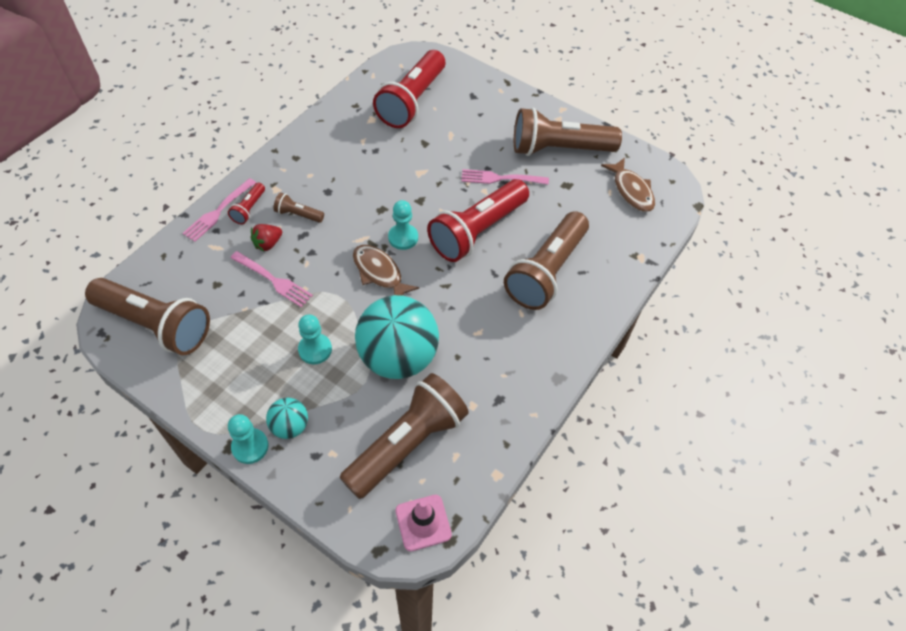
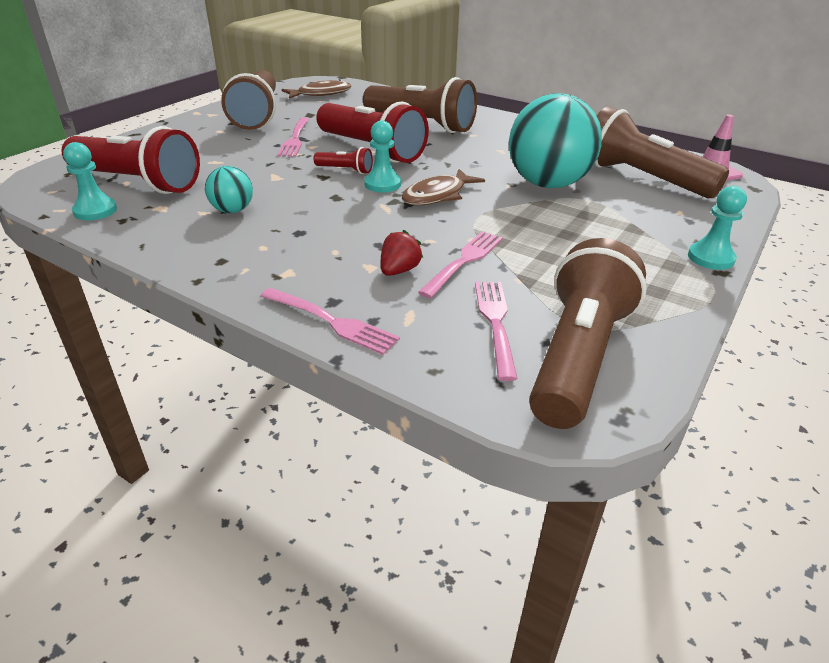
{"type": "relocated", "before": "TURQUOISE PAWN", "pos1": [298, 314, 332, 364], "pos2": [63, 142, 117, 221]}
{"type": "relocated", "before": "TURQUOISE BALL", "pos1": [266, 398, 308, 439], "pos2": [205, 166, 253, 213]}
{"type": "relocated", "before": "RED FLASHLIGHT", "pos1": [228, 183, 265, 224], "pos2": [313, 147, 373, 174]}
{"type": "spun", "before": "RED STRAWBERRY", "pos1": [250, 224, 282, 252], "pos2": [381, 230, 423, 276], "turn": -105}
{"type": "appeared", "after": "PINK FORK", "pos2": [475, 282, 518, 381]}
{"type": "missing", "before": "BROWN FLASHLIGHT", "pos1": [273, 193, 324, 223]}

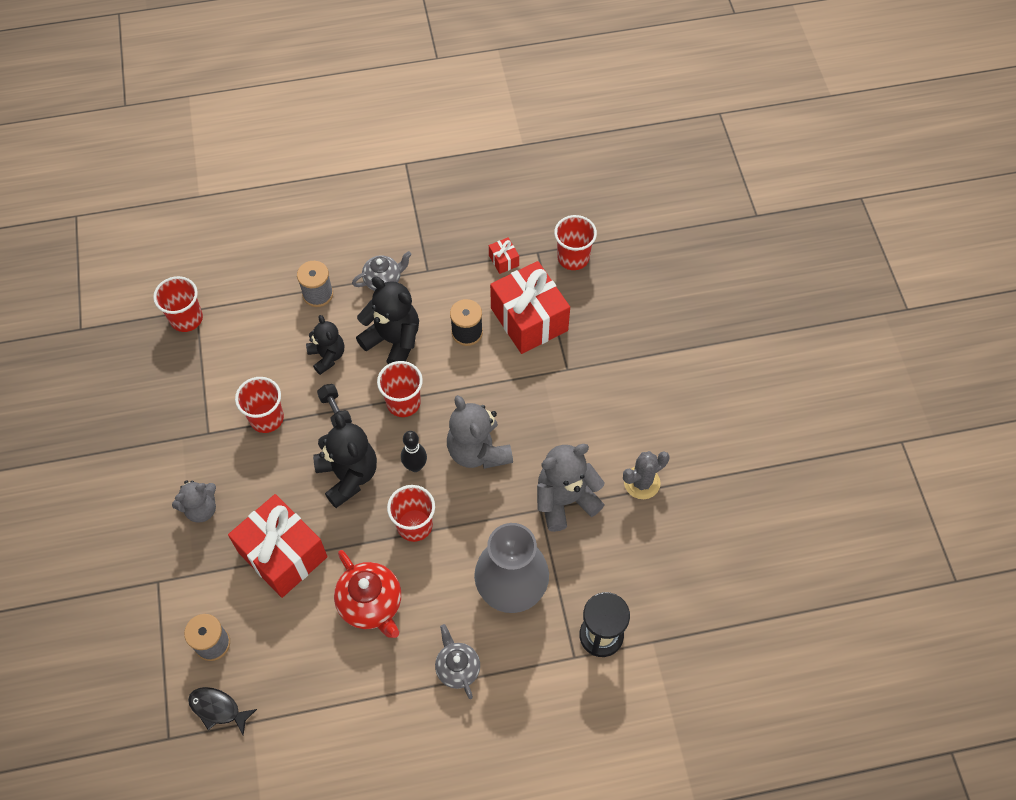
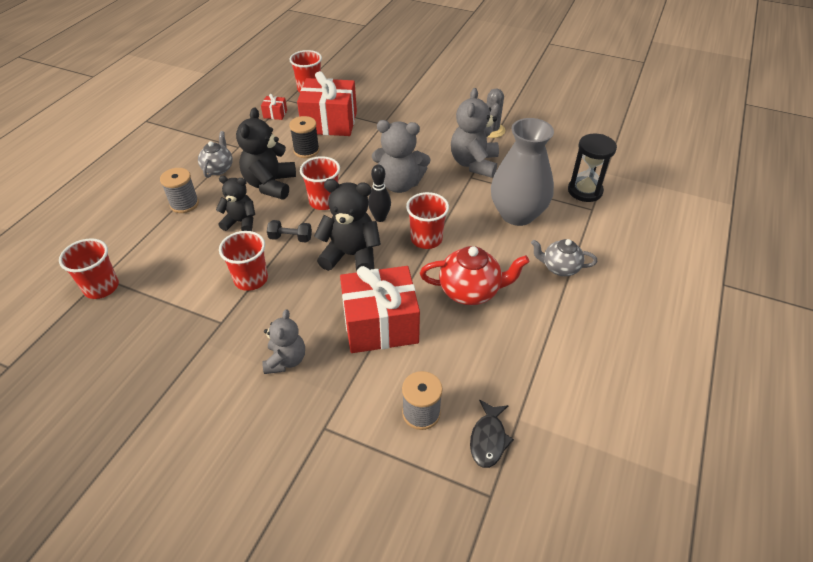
{"type": "spun", "before": "BLACK TEDDY BEAR", "pos1": [356, 277, 419, 364], "pos2": [236, 108, 296, 199], "turn": -60}
{"type": "spun", "before": "BLACK FISH", "pos1": [188, 687, 257, 735], "pos2": [470, 399, 514, 468], "turn": -45}

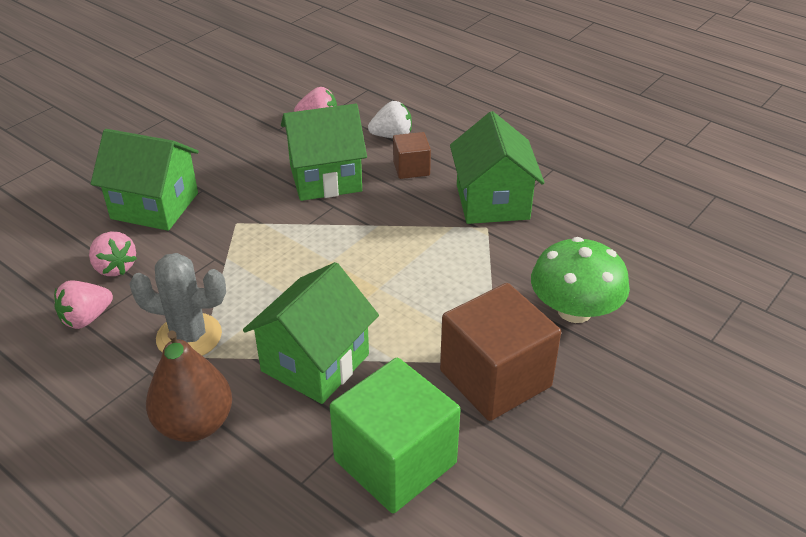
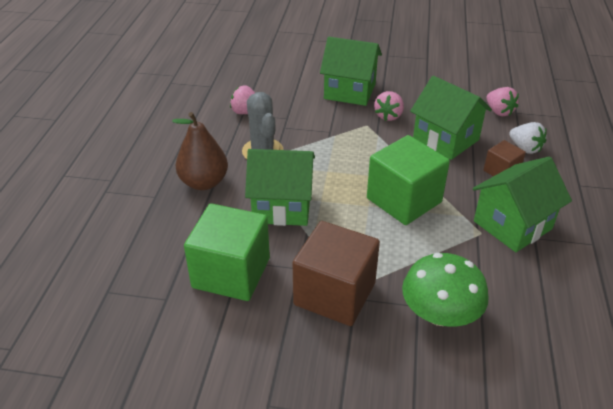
{"type": "spun", "before": "GREEN HOUSE", "pos1": [91, 129, 199, 231], "pos2": [320, 37, 382, 106], "turn": -60}
{"type": "appeared", "after": "GREEN CUBE", "pos2": [367, 135, 450, 225]}
{"type": "relocated", "before": "PINK STRAWBERRY", "pos1": [89, 232, 137, 276], "pos2": [374, 91, 404, 121]}

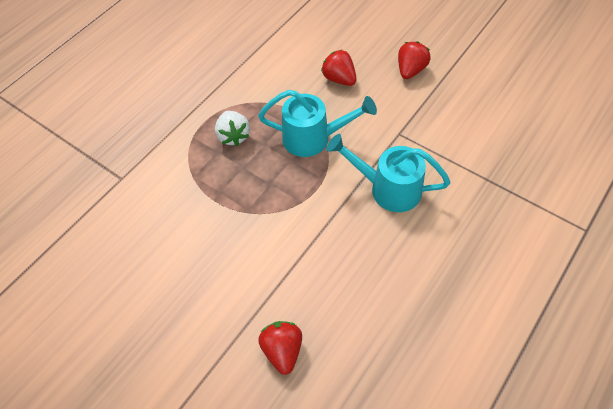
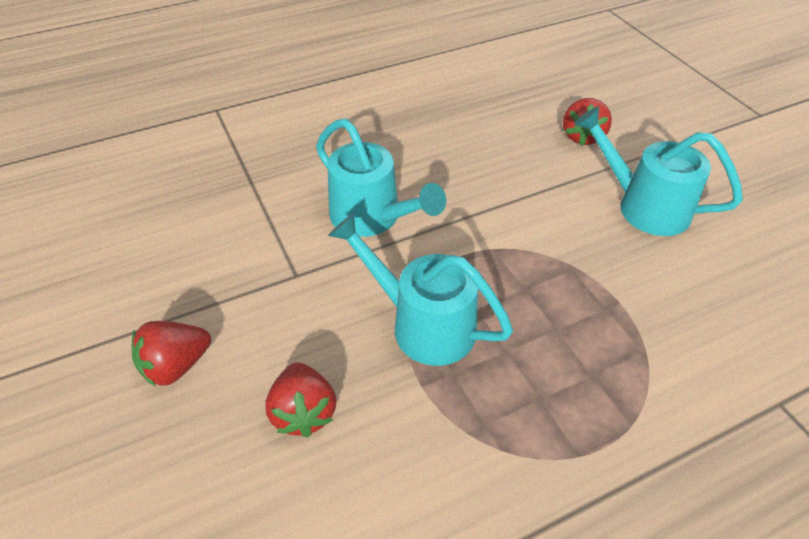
{"type": "appeared", "after": "TURQUOISE WATERING CAN", "pos2": [574, 106, 743, 236]}
{"type": "missing", "before": "WHITE STRAWBERRY", "pos1": [215, 111, 250, 146]}

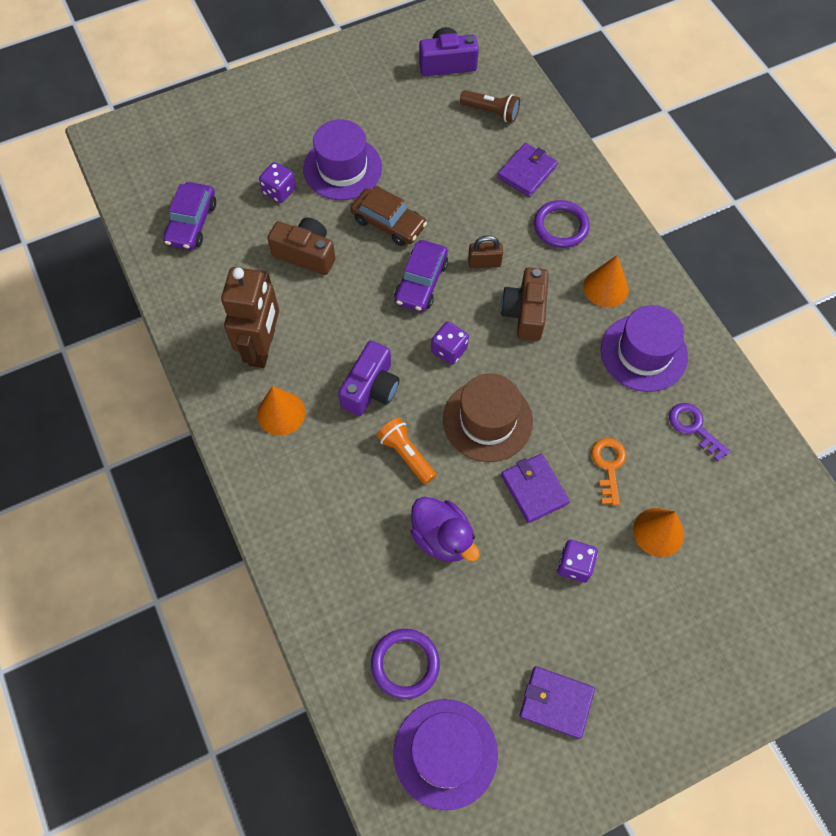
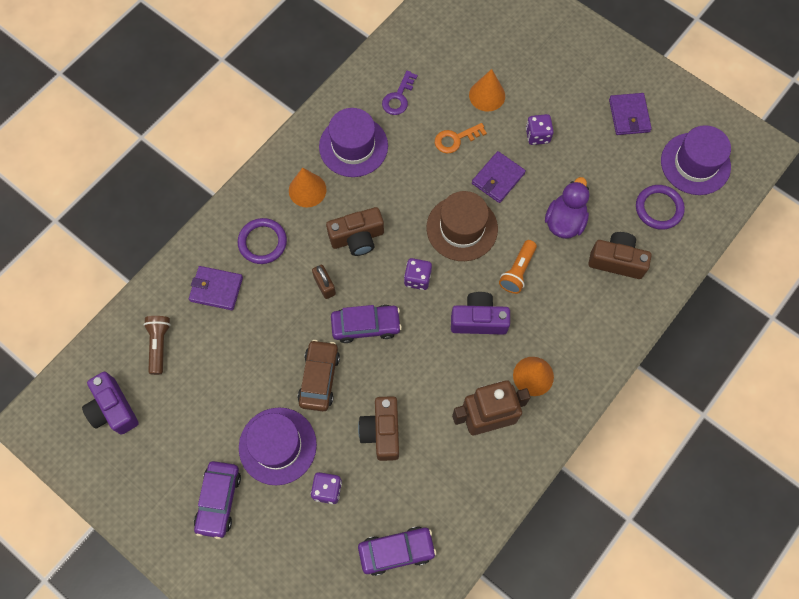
{"type": "appeared", "after": "PURPLE CAR", "pos2": [194, 461, 241, 539]}
{"type": "appeared", "after": "BROWN CAMERA", "pos2": [588, 232, 652, 279]}

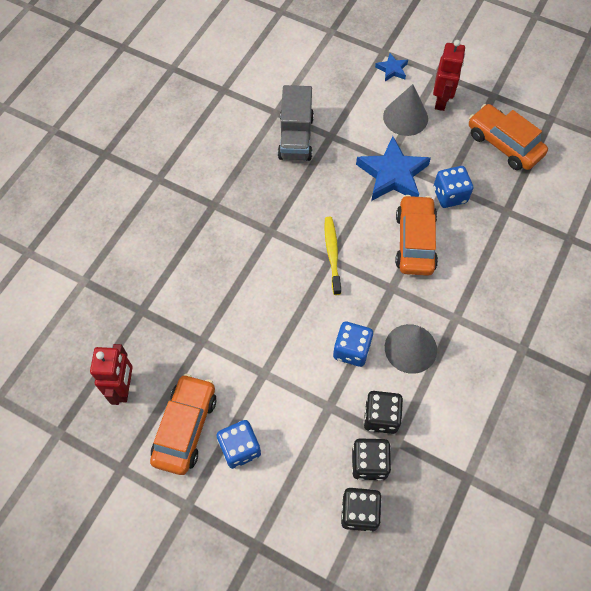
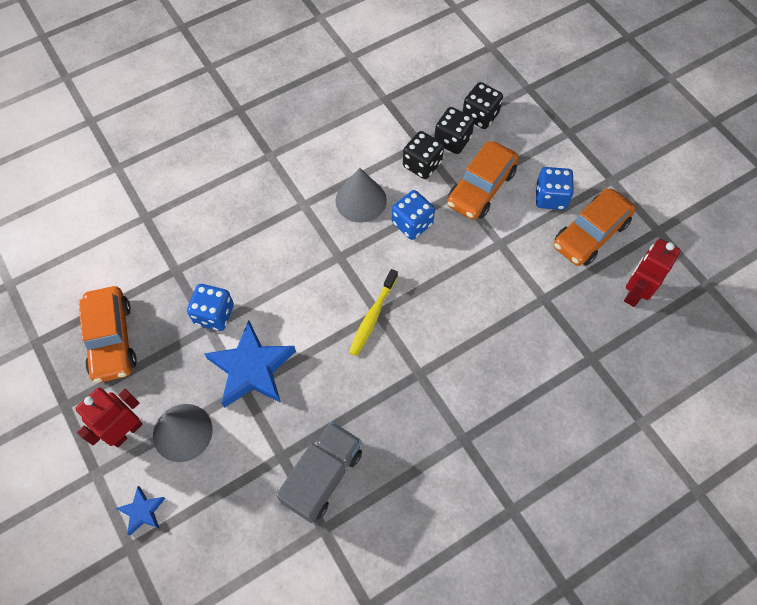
{"type": "relocated", "before": "ORANGE CAR", "pos1": [395, 195, 438, 276], "pos2": [447, 141, 519, 220]}

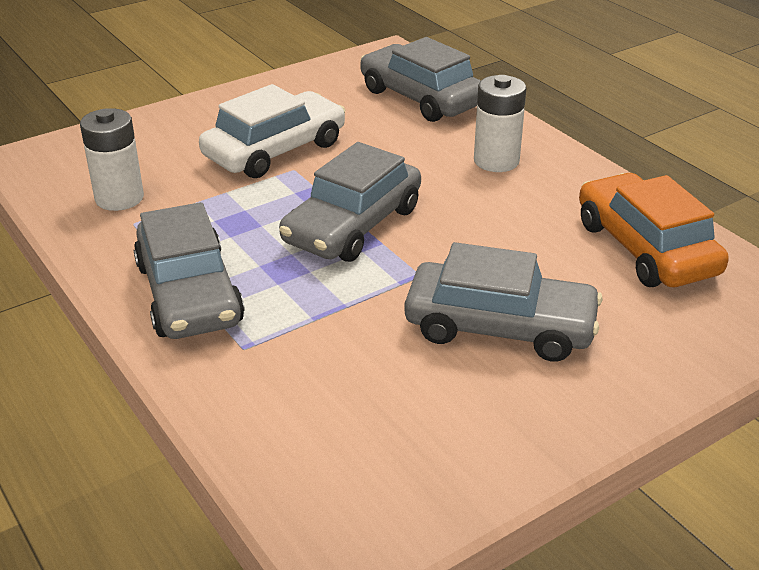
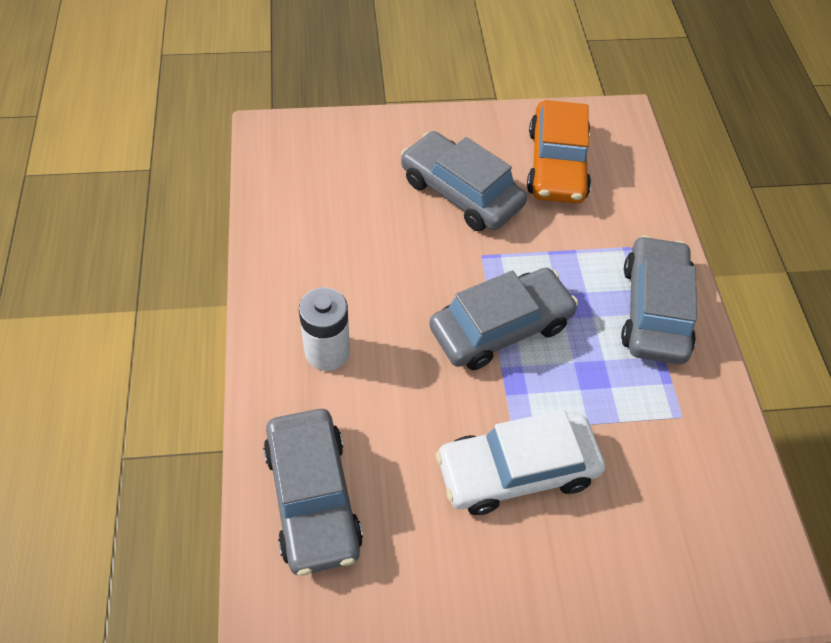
{"type": "relocated", "before": "ORANGE CAR", "pos1": [579, 173, 729, 287], "pos2": [527, 100, 591, 204]}
{"type": "missing", "before": "WHITE BATTERY", "pos1": [80, 108, 144, 211]}

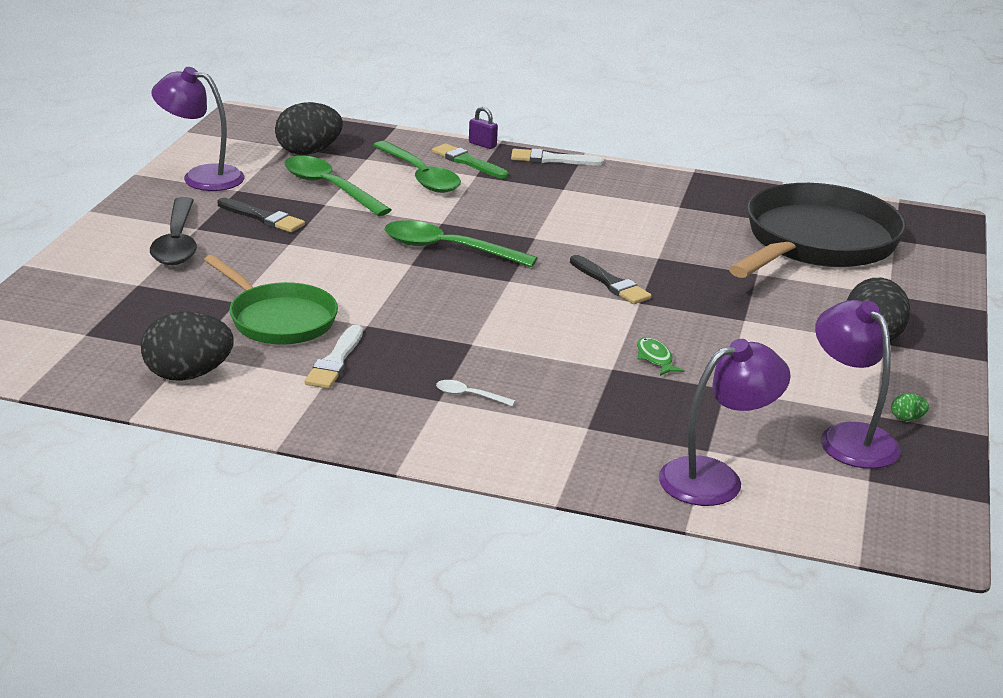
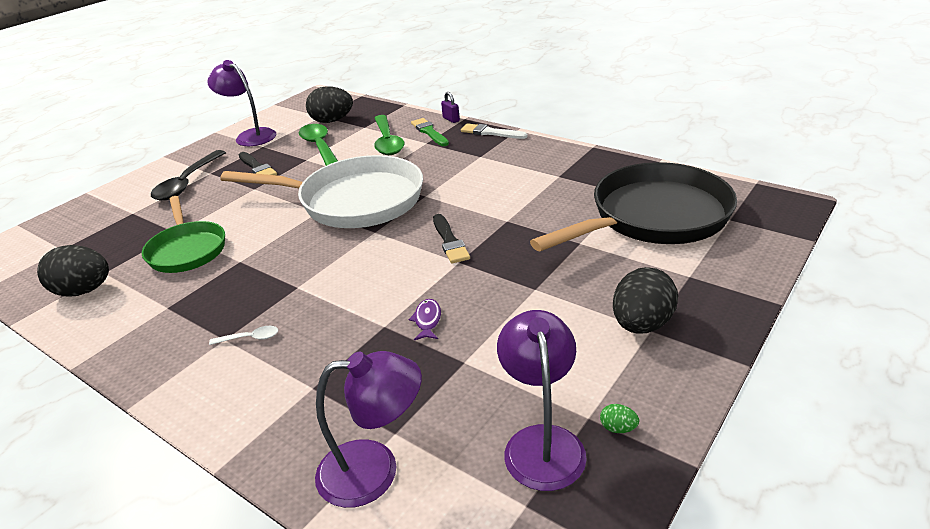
{"type": "spun", "before": "WHITE SPOON", "pos1": [436, 380, 515, 406], "pos2": [209, 326, 278, 345], "turn": 135}
{"type": "exchanged", "before": "GREEN SPOON", "after": "WHITE PAN", "pos1": [384, 220, 537, 267], "pos2": [220, 155, 423, 228]}
{"type": "colour", "before": "GREEN FISH", "after": "PURPLE FISH", "pos1": [637, 337, 685, 376], "pos2": [409, 299, 441, 340]}
{"type": "missing", "before": "WHITE BRUSH", "pos1": [305, 324, 363, 389]}

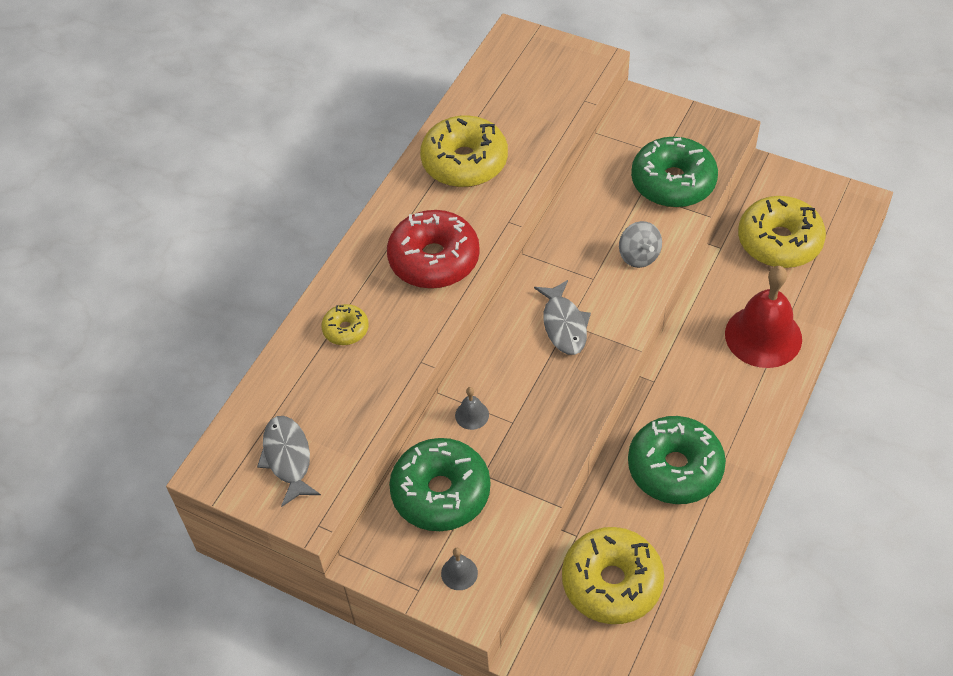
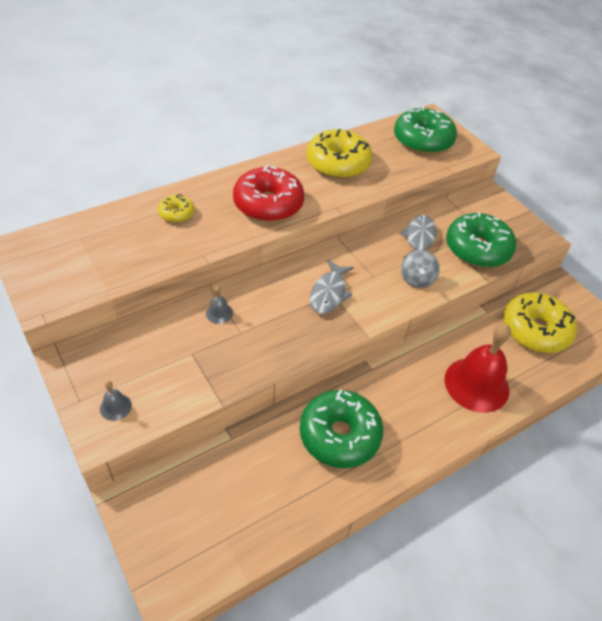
{"type": "relocated", "before": "GREEN DONUT", "pos1": [389, 438, 490, 531], "pos2": [394, 107, 457, 154]}
{"type": "relocated", "before": "GREY FISH", "pos1": [257, 416, 321, 507], "pos2": [400, 215, 437, 258]}
{"type": "missing", "before": "YELLOW DONUT", "pos1": [562, 527, 664, 624]}

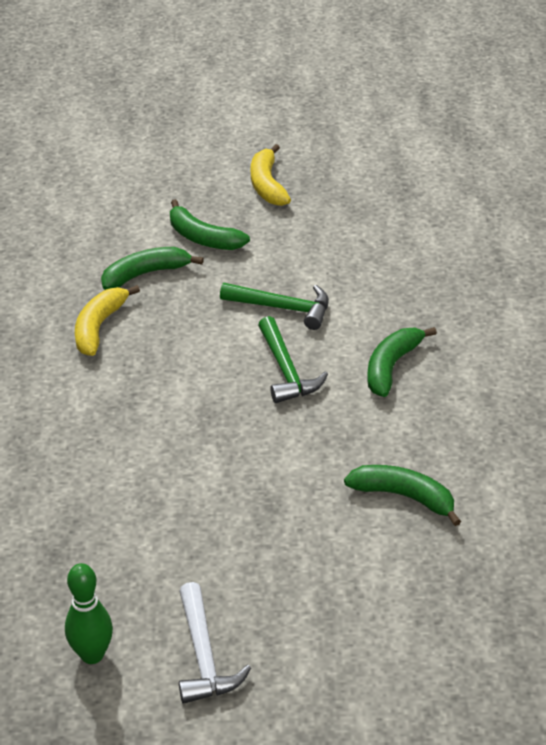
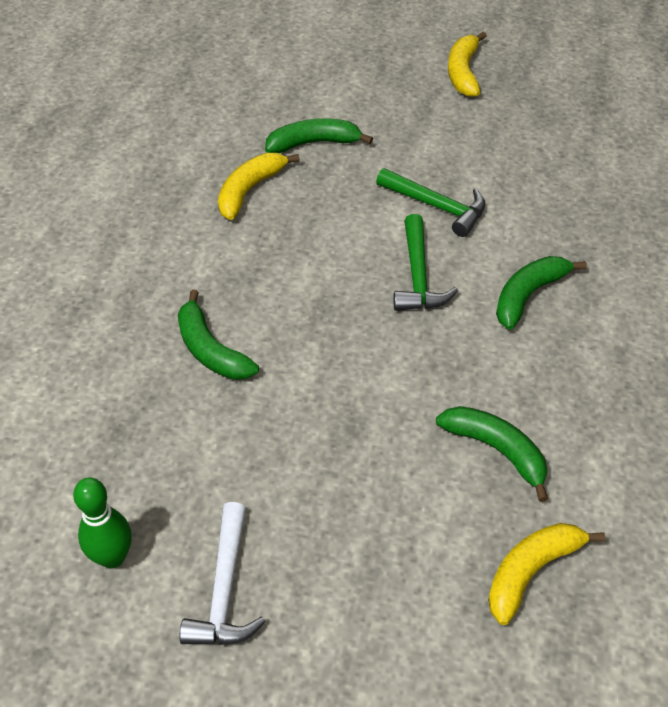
{"type": "relocated", "before": "GREEN BANANA", "pos1": [170, 199, 250, 250], "pos2": [178, 290, 259, 380]}
{"type": "appeared", "after": "YELLOW BANANA", "pos2": [488, 523, 605, 625]}

